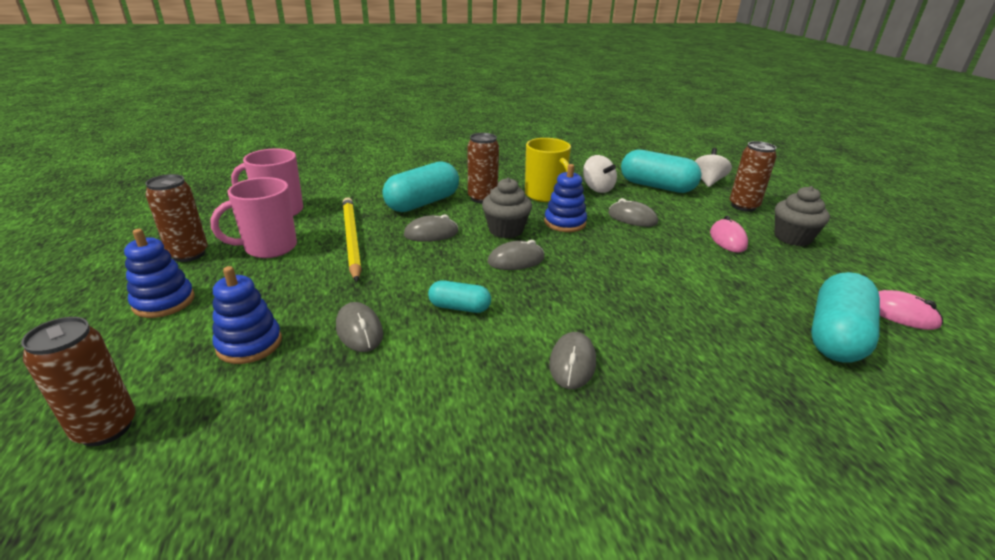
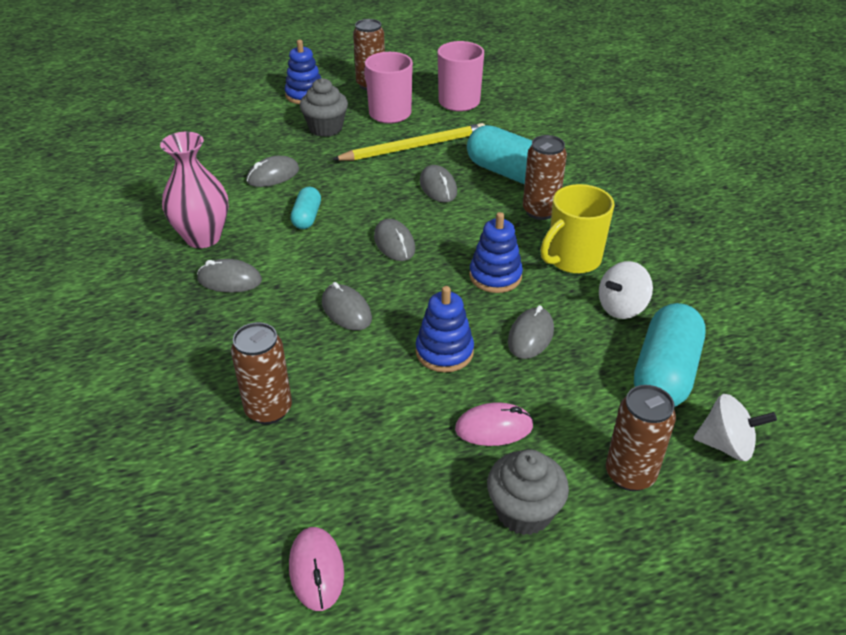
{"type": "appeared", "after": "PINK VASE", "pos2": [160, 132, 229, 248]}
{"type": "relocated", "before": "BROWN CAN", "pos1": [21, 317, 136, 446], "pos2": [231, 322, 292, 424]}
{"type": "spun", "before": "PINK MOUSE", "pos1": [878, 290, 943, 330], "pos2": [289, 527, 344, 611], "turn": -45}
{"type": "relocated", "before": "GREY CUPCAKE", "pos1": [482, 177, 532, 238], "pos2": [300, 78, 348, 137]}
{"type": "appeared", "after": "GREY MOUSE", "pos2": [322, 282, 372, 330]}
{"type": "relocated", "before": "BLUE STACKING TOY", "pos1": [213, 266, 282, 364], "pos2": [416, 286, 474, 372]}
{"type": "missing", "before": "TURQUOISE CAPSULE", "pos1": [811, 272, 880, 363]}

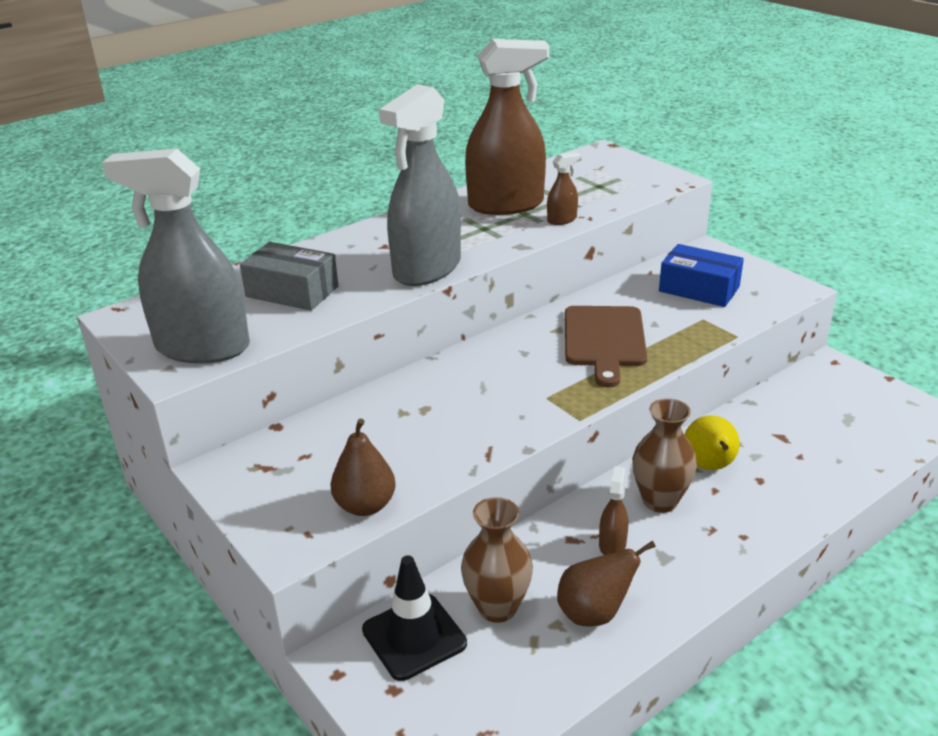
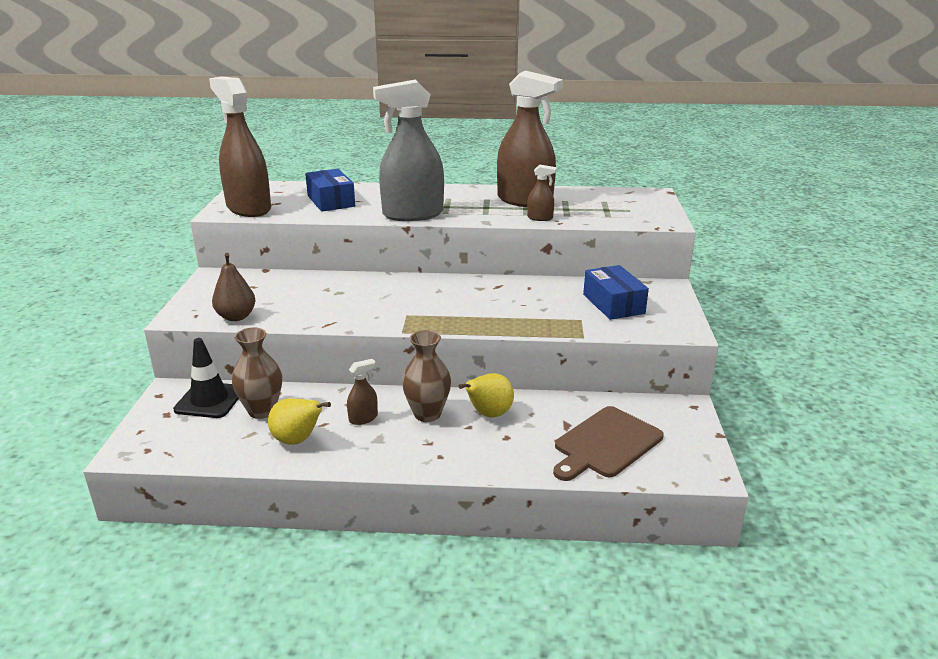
{"type": "colour", "before": "GREY SPRAY BOTTLE", "after": "BROWN SPRAY BOTTLE", "pos1": [102, 148, 250, 364], "pos2": [209, 77, 271, 217]}
{"type": "colour", "before": "BROWN PEAR", "after": "YELLOW PEAR", "pos1": [557, 541, 656, 627], "pos2": [268, 398, 331, 444]}
{"type": "colour", "before": "GREY BOX", "after": "BLUE BOX", "pos1": [240, 242, 339, 311], "pos2": [305, 169, 355, 212]}
{"type": "relocated", "before": "BROWN CUTTING BOARD", "pos1": [565, 306, 647, 388], "pos2": [553, 406, 664, 481]}

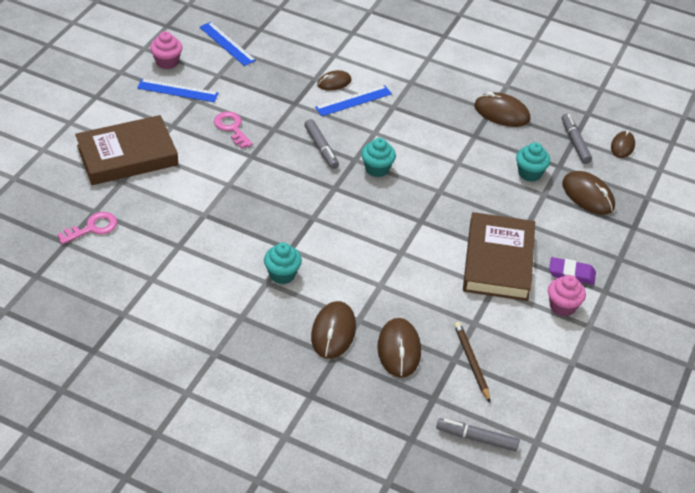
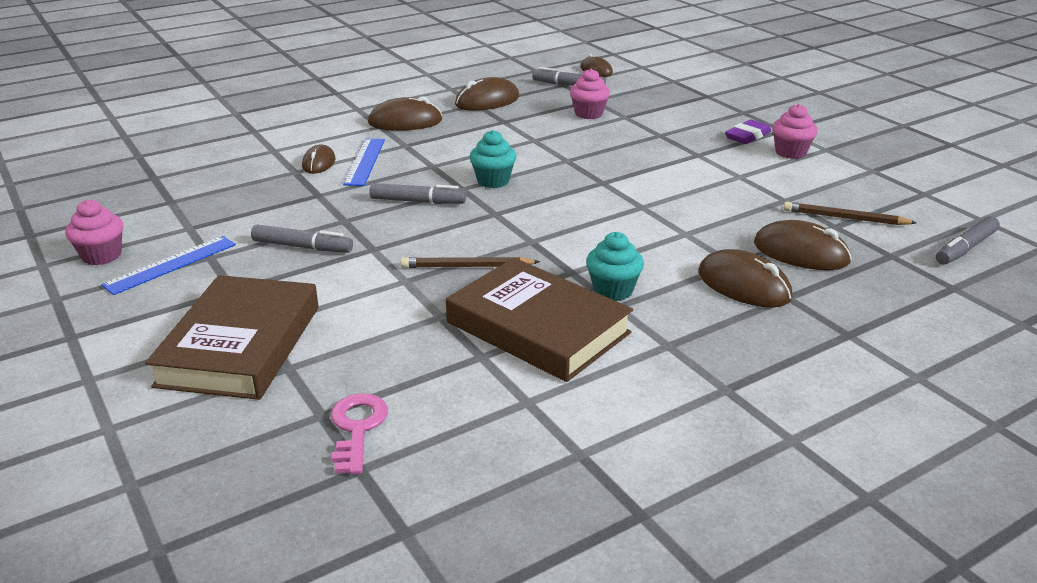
{"type": "exchanged", "before": "PINK KEY", "after": "GREY MARKER", "pos1": [214, 112, 253, 149], "pos2": [251, 224, 353, 253]}
{"type": "relocated", "before": "BROWN MOUSE", "pos1": [562, 171, 615, 215], "pos2": [368, 96, 442, 131]}
{"type": "appeared", "after": "BROWN PENCIL", "pos2": [400, 257, 540, 268]}
{"type": "relocated", "before": "BROWN BOOK", "pos1": [463, 212, 535, 301], "pos2": [446, 258, 633, 382]}
{"type": "colour", "before": "TURQUOISE CUPCAKE", "after": "PINK CUPCAKE", "pos1": [516, 142, 550, 182], "pos2": [570, 68, 610, 119]}
{"type": "missing", "before": "BLUE RULER", "pos1": [199, 22, 256, 66]}

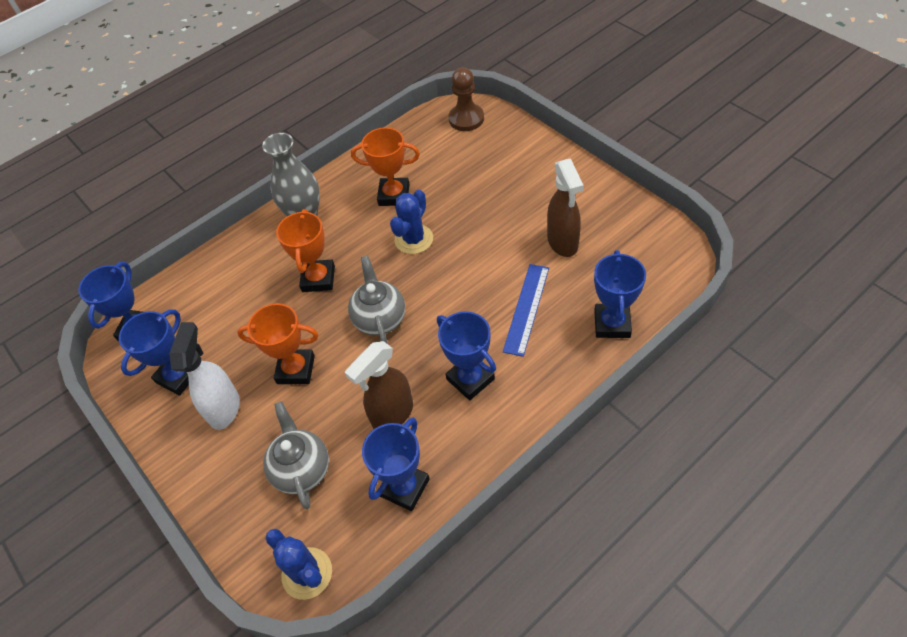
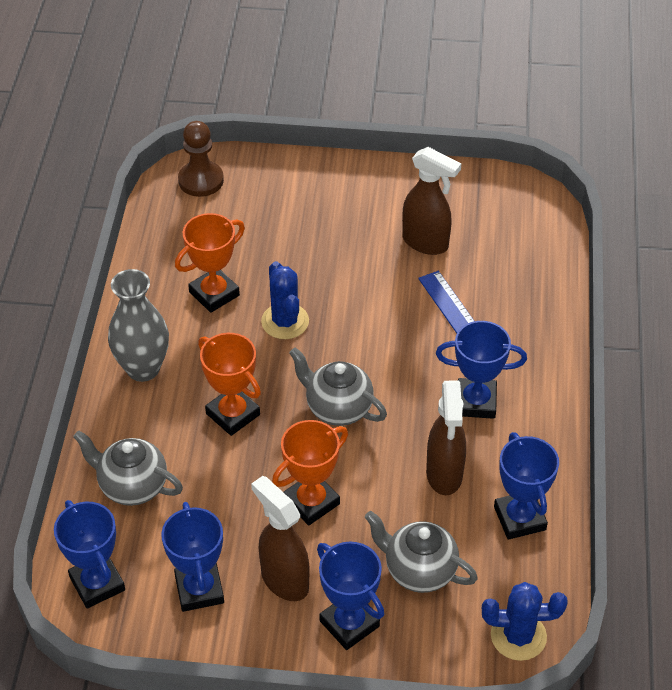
{"type": "appeared", "after": "GREY TEAPOT", "pos2": [73, 430, 183, 506]}
{"type": "colour", "before": "WHITE SPRAY BOTTLE", "after": "BROWN SPRAY BOTTLE", "pos1": [169, 322, 240, 430], "pos2": [251, 476, 310, 601]}
{"type": "relocated", "before": "BLUE TROPHY", "pos1": [594, 250, 646, 338], "pos2": [317, 542, 384, 650]}

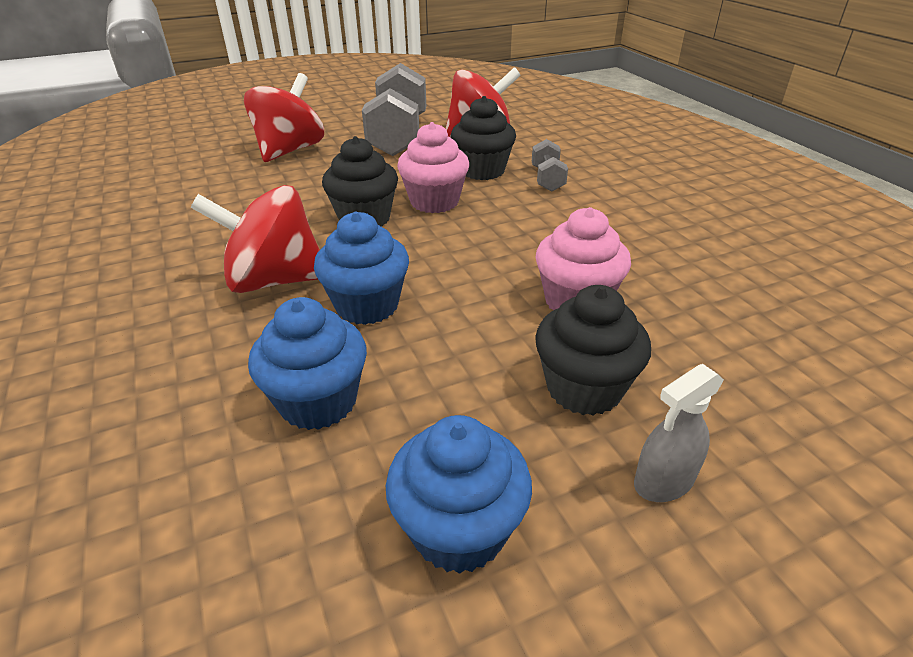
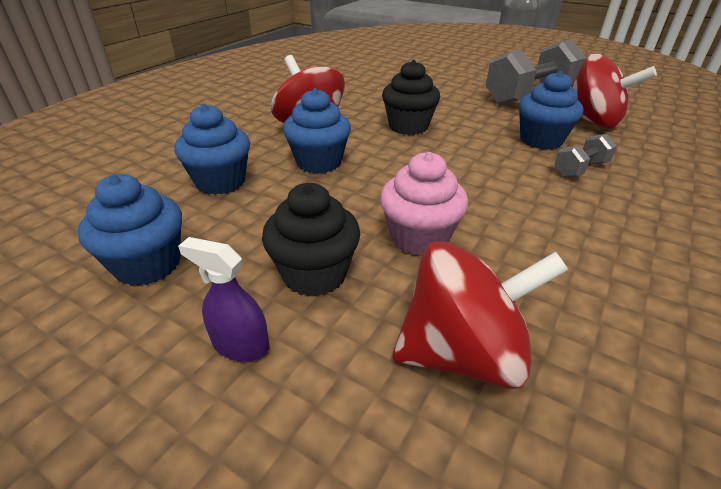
{"type": "colour", "before": "GREY SPRAY BOTTLE", "after": "PURPLE SPRAY BOTTLE", "pos1": [634, 364, 724, 502], "pos2": [178, 237, 269, 362]}
{"type": "relocated", "before": "RED SPINNING TOP", "pos1": [244, 73, 324, 162], "pos2": [392, 241, 568, 389]}
{"type": "colour", "before": "BLACK CUPCAKE", "after": "BLUE CUPCAKE", "pos1": [451, 96, 516, 180], "pos2": [519, 71, 583, 150]}
{"type": "missing", "before": "PINK CUPCAKE", "pos1": [397, 122, 469, 213]}

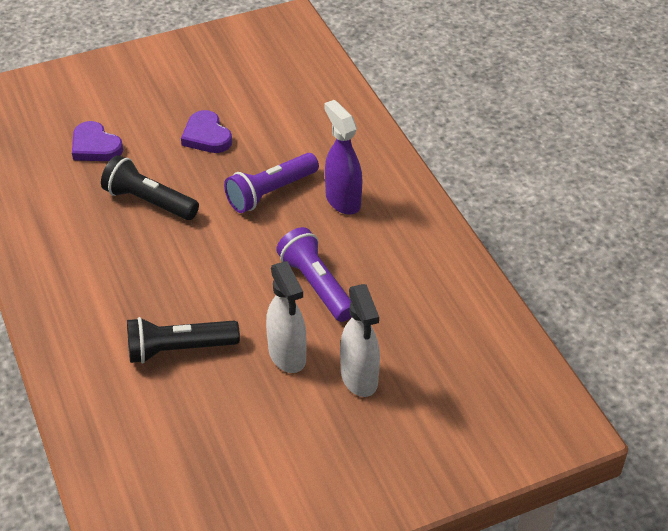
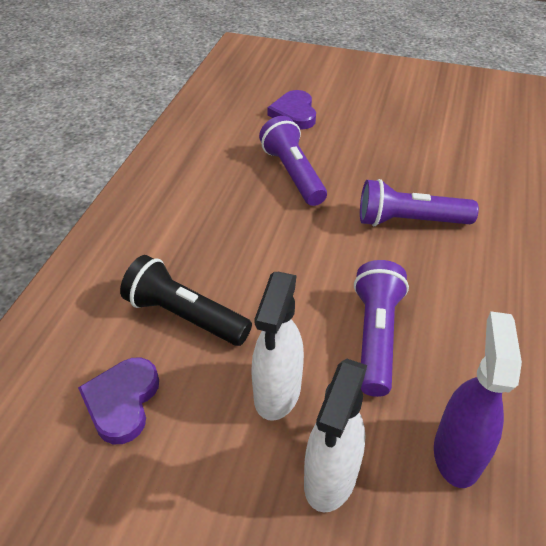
{"type": "relocated", "before": "PURPLE HEART", "pos1": [181, 110, 232, 153], "pos2": [78, 358, 159, 444]}
{"type": "colour", "before": "BLACK FLASHLIGHT", "after": "PURPLE FLASHLIGHT", "pos1": [101, 155, 199, 220], "pos2": [259, 116, 327, 206]}
{"type": "relocated", "before": "PURPLE SPRAY BOTTLE", "pos1": [324, 100, 362, 215], "pos2": [434, 311, 522, 488]}

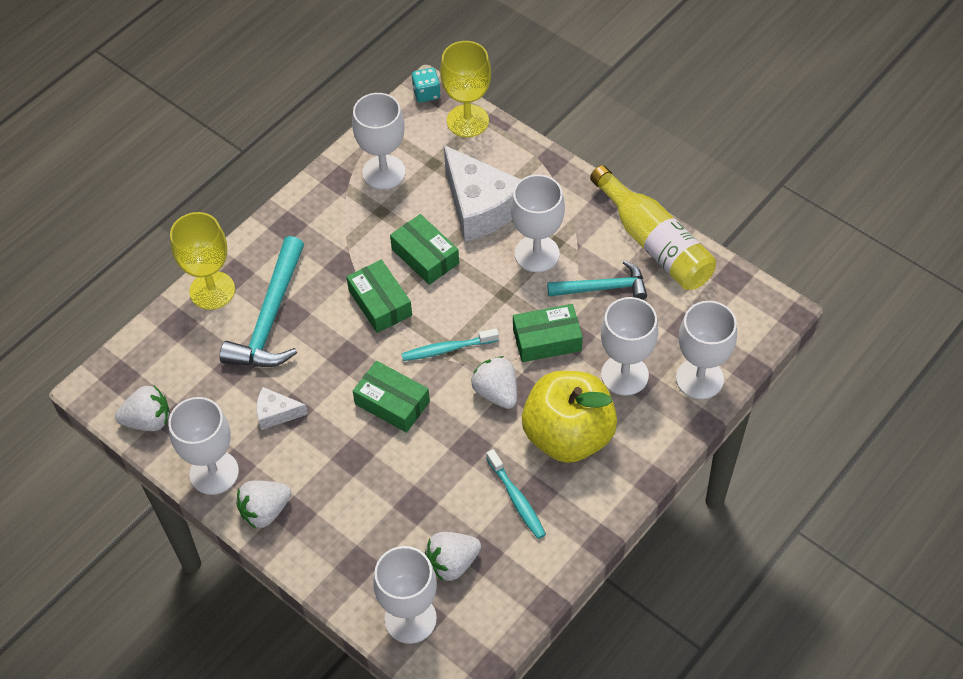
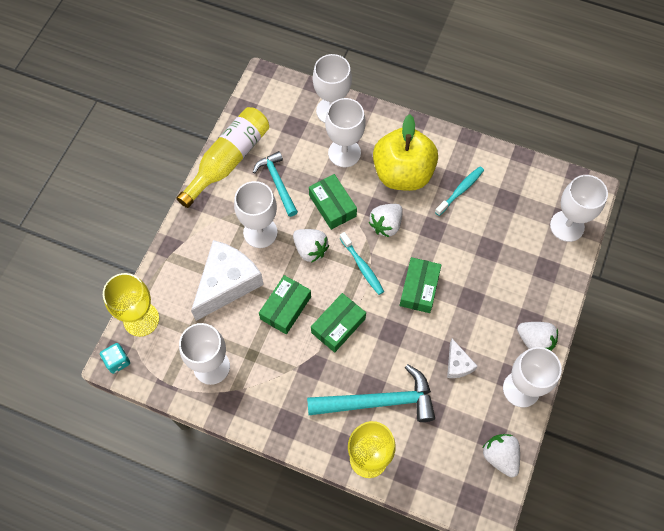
{"type": "relocated", "before": "WHITE STRAWBERRY", "pos1": [425, 532, 481, 581], "pos2": [293, 229, 329, 263]}

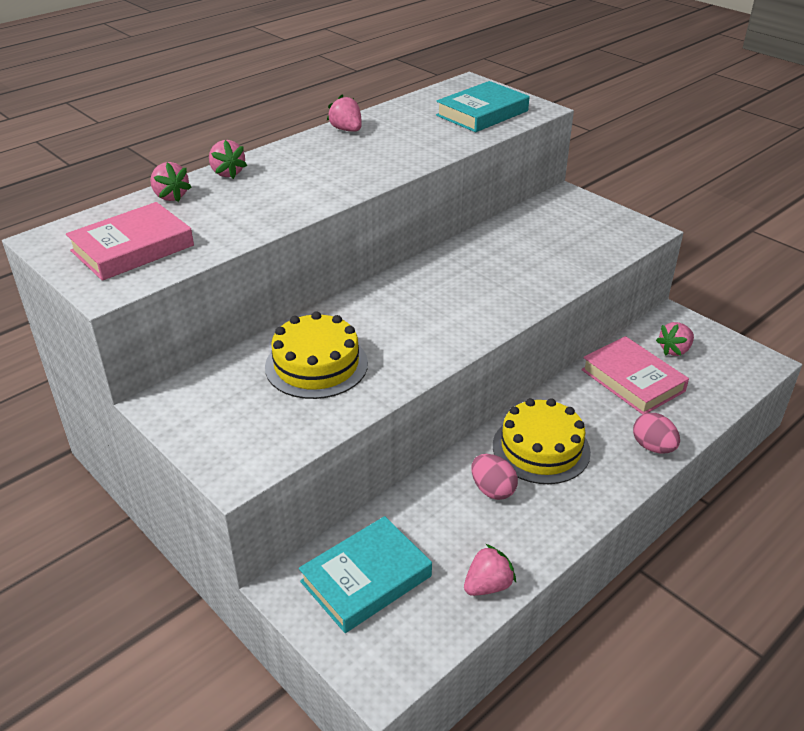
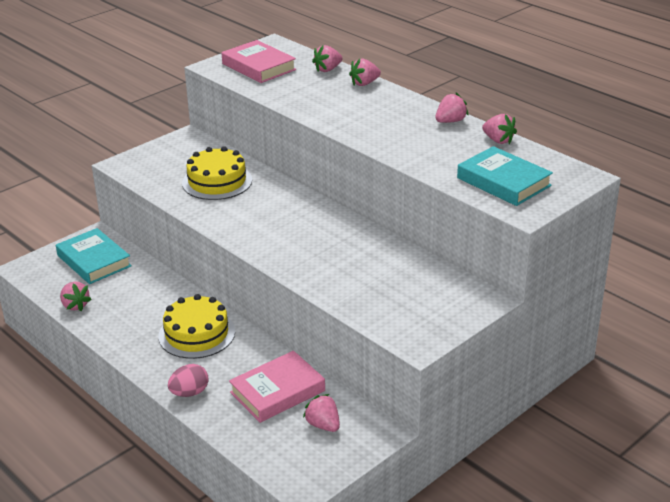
{"type": "appeared", "after": "PINK STRAWBERRY", "pos2": [482, 114, 517, 144]}
{"type": "missing", "before": "PINK EGG", "pos1": [471, 454, 518, 500]}

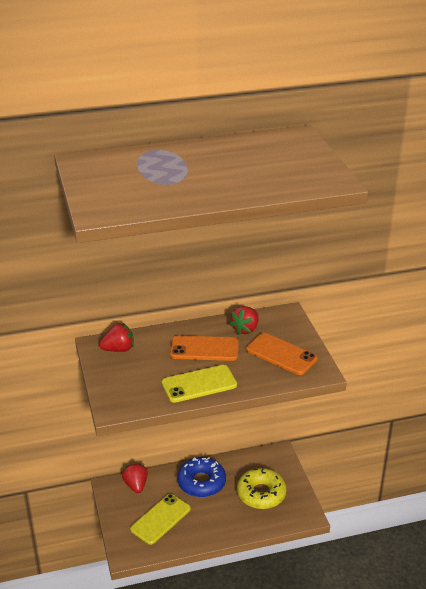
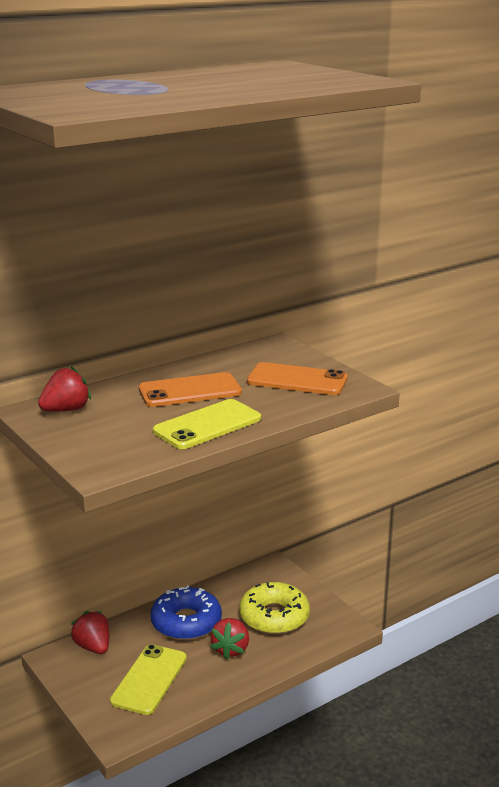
{"type": "relocated", "before": "RED STRAWBERRY", "pos1": [229, 306, 259, 335], "pos2": [210, 618, 249, 659]}

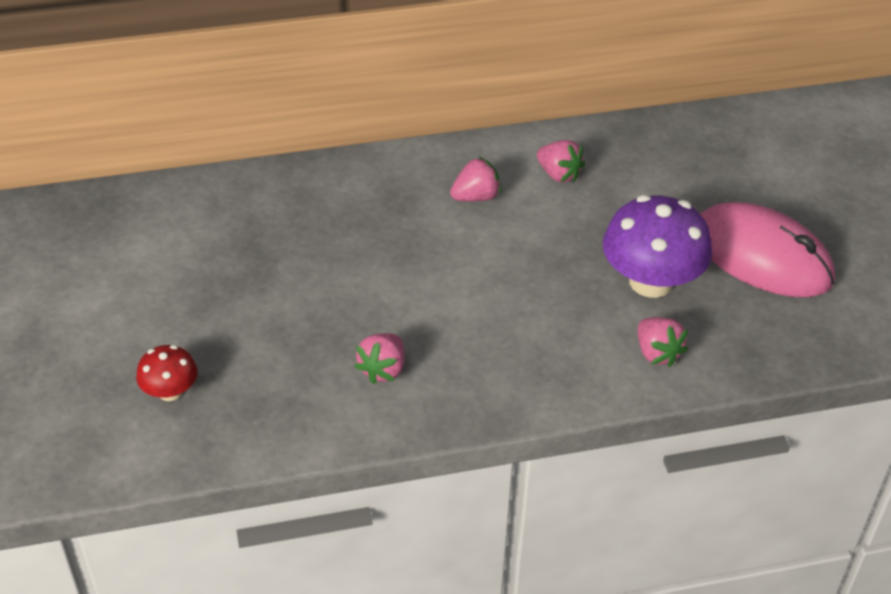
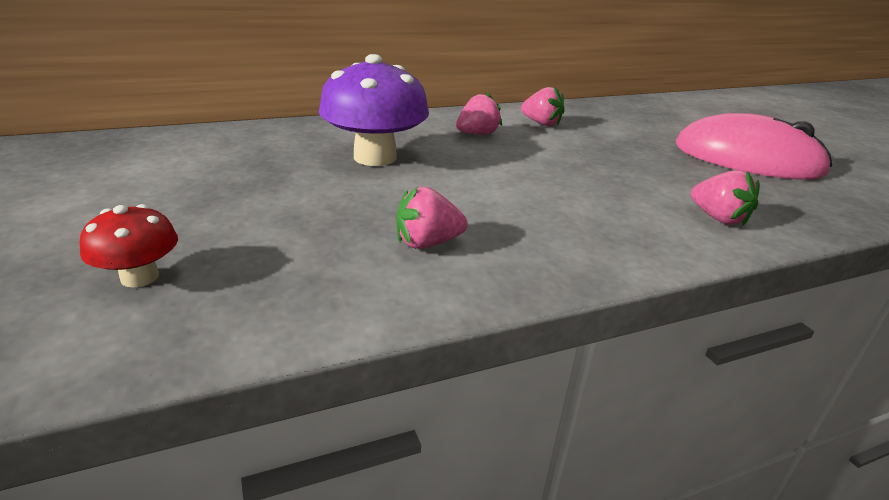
{"type": "relocated", "before": "PURPLE MUSHROOM", "pos1": [603, 195, 712, 298], "pos2": [319, 54, 429, 166]}
{"type": "spun", "before": "PINK STRAWBERRY", "pos1": [354, 333, 404, 384], "pos2": [396, 187, 468, 249], "turn": 60}

